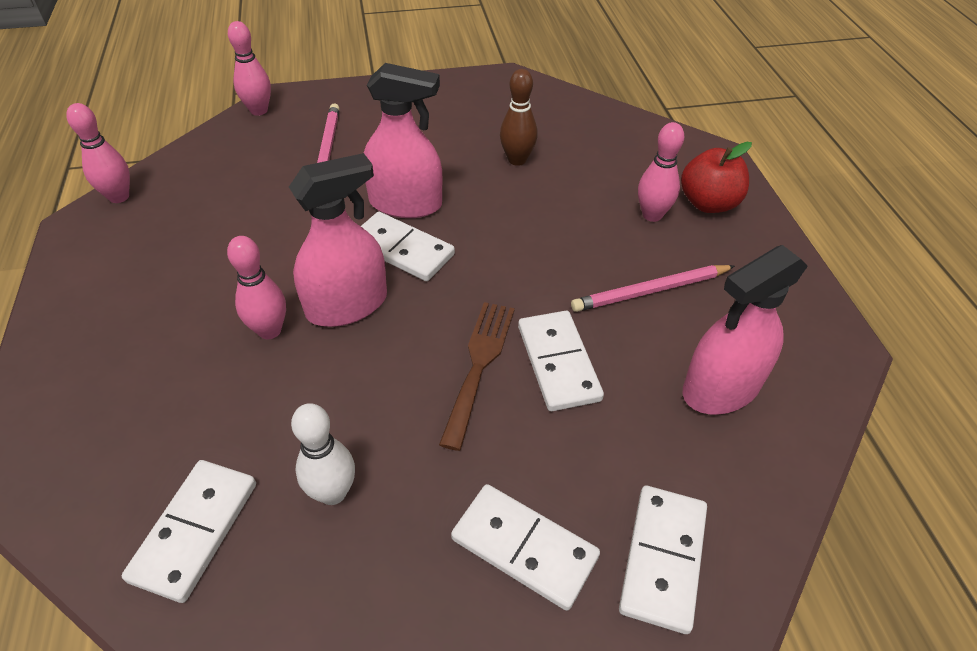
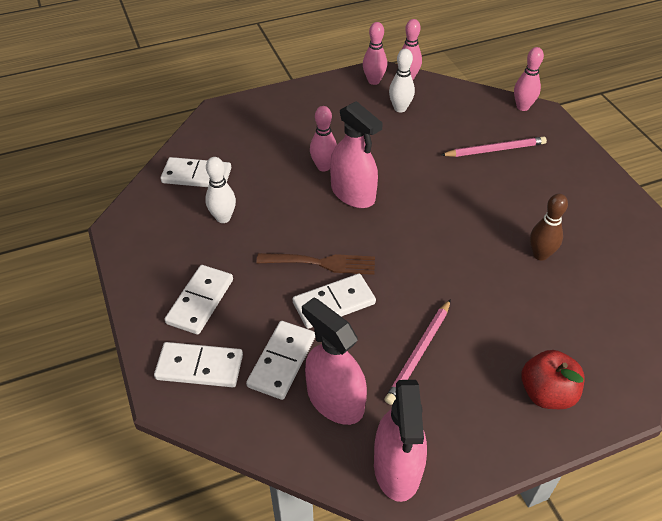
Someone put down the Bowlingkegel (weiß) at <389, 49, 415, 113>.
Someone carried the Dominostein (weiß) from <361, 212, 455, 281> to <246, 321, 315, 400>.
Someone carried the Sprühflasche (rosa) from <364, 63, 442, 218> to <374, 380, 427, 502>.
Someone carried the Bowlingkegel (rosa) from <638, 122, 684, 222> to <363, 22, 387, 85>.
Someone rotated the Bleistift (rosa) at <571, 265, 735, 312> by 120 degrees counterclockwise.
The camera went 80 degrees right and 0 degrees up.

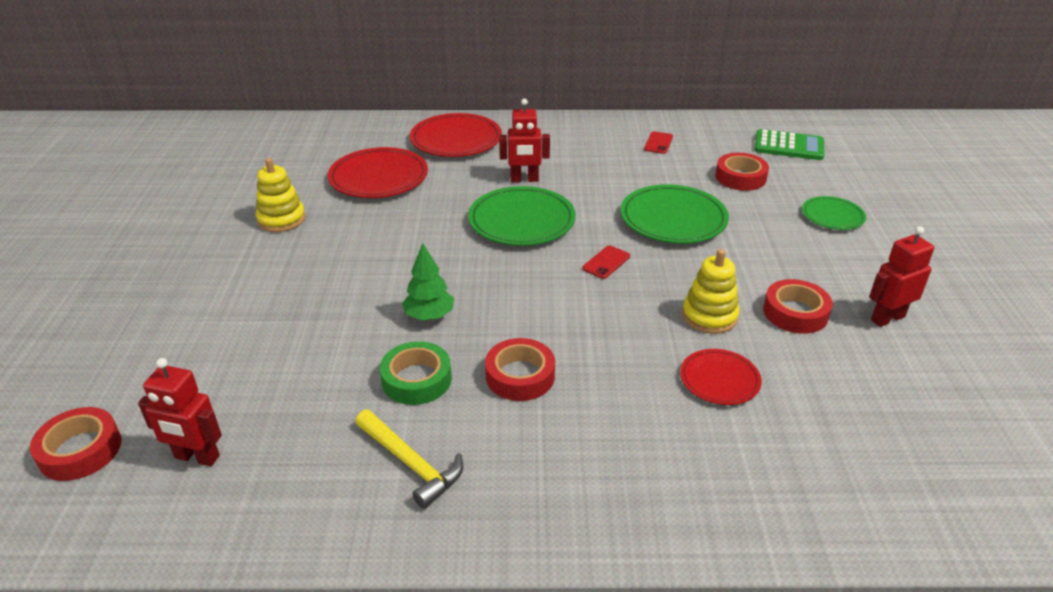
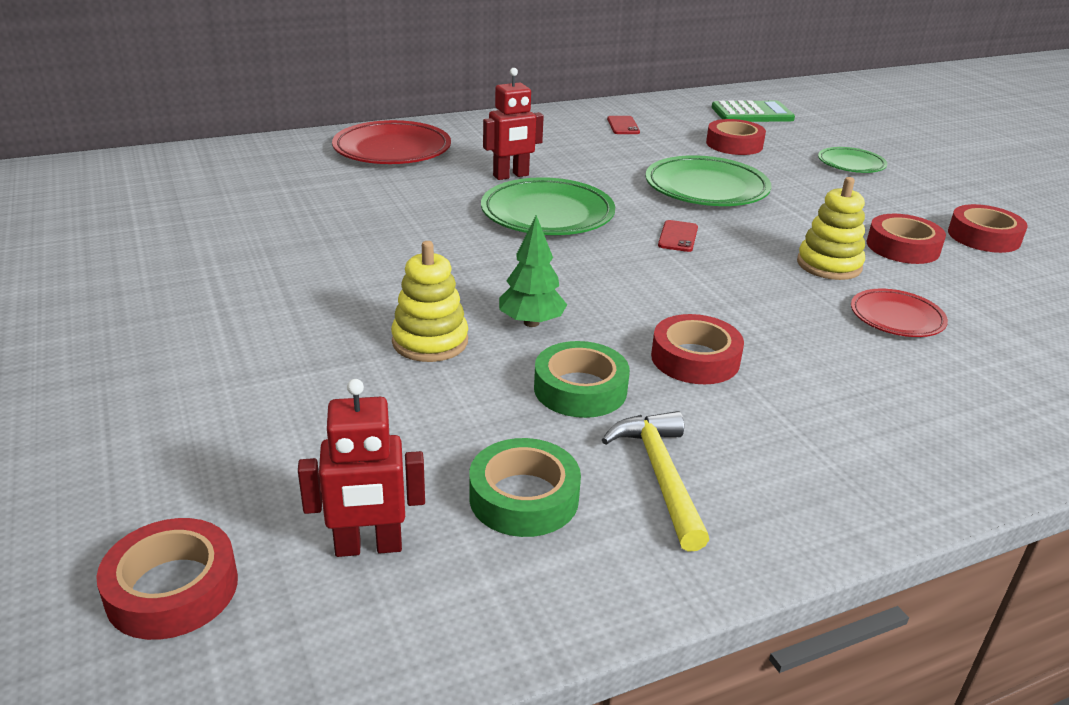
Someone took away the Teller (rot) at <328, 147, 428, 198>.
Someone put down the Klebeband (grün) at <469, 438, 581, 537>.
Someone carried the Stapelspielzeug (gelb) from <256, 158, 306, 232> to <391, 241, 468, 362>.
Someone swapped the Roboter (rot) at <869, 226, 934, 327> for the Klebeband (rot) at <948, 204, 1028, 253>.
Someone rotated the Hammer (gelb) at <355, 410, 463, 509> by 120 degrees counterclockwise.
The camera went 25 degrees left and 5 degrees down.

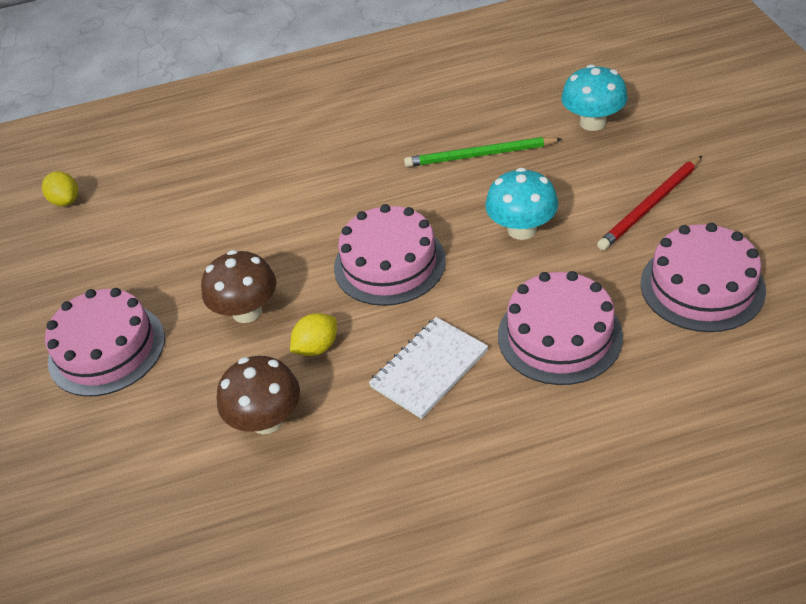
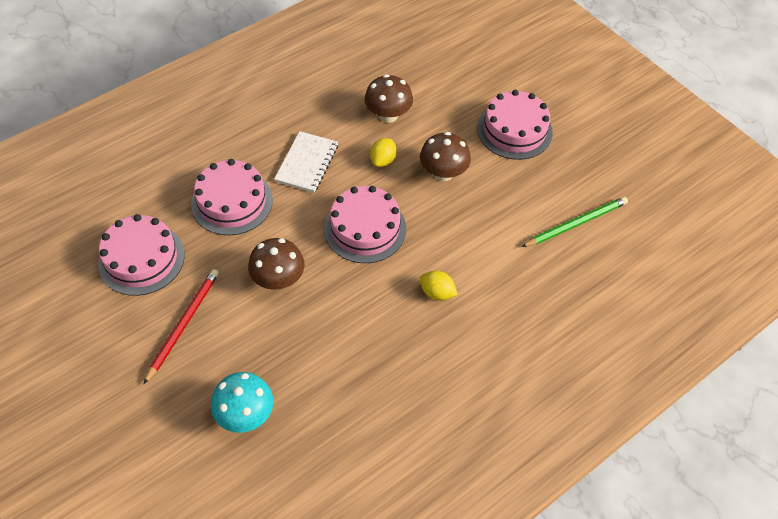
Someone carried the Zitrone (gelb) from <42, 171, 78, 206> to <420, 271, 458, 301>.
Someone carried the Bleistift (grün) from <404, 137, 562, 167> to <521, 197, 628, 247>.
Someone repainted the Pilz (türkis) at <485, 168, 558, 240>, which became the Pilz (braun) at <248, 238, 305, 290>.
The camera went 150 degrees right and 10 degrees up.

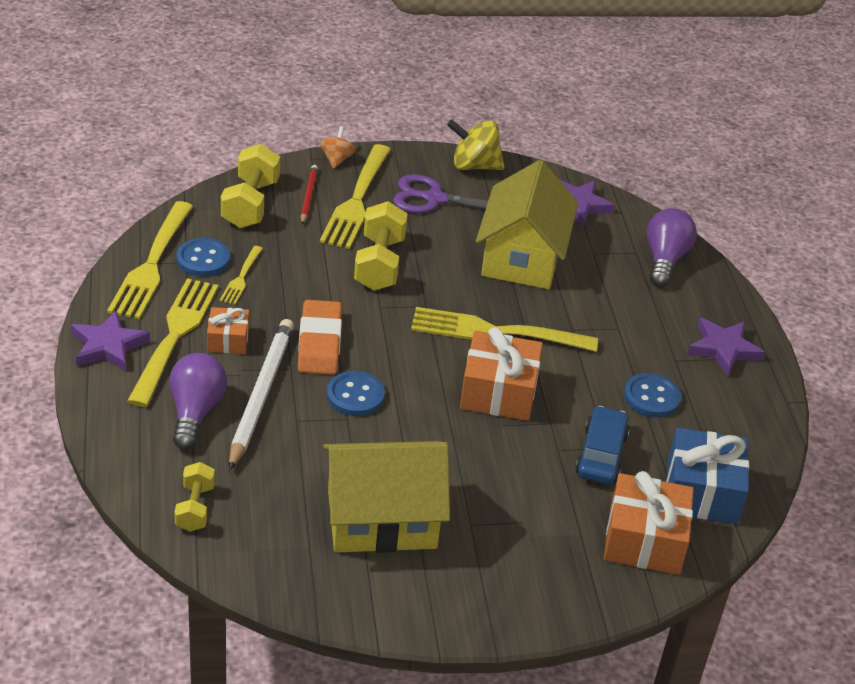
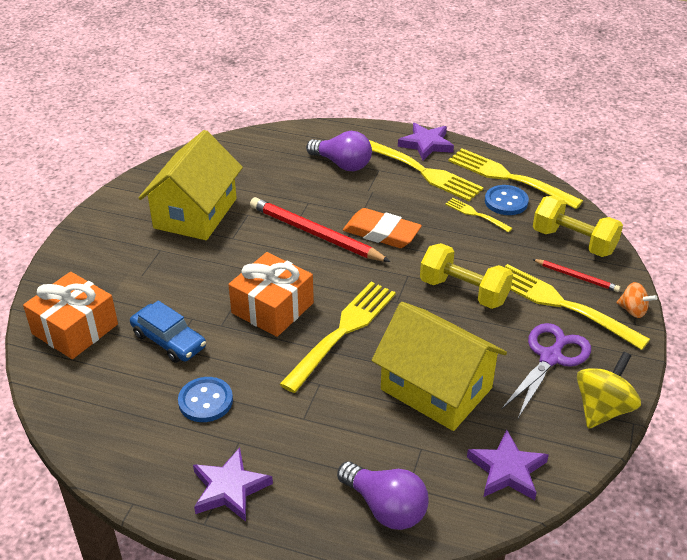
Someone took away the Hantel (gelb) at <174, 462, 215, 532>.
Someone took away the Geschenk (orange) at <207, 307, 249, 354>.
Someone took away the Bleistift (weiß) at <229, 319, 294, 471>.
Someone took away the Geschenk (blau) at <666, 428, 749, 524>.
Someone swapped the Knopf (blau) at <327, 371, 385, 416> for the Bleistift (rot) at <250, 197, 391, 262>.
The camera went 120 degrees right and 0 degrees up.

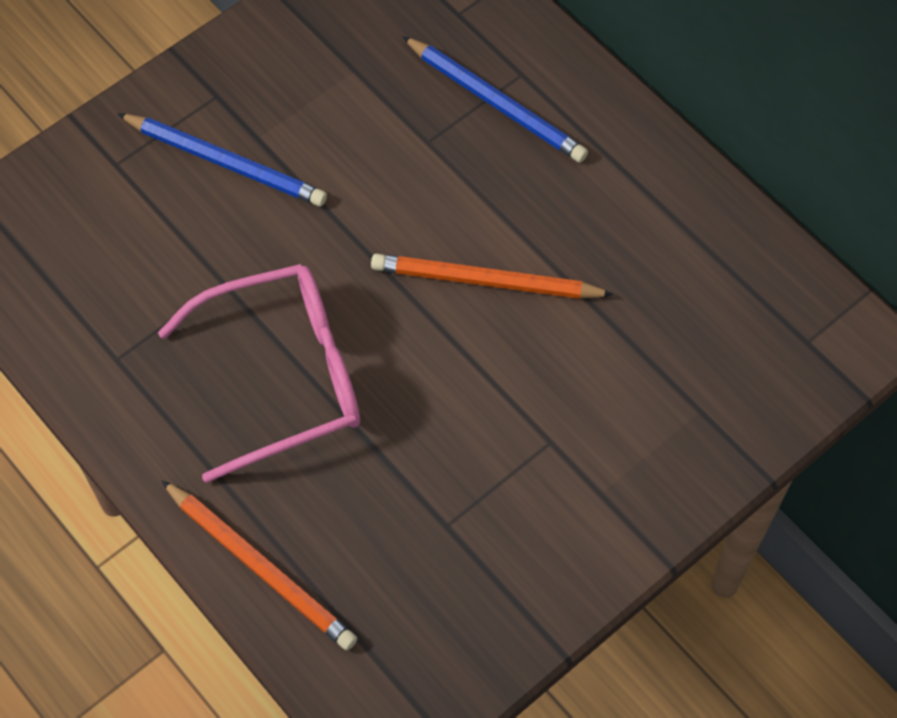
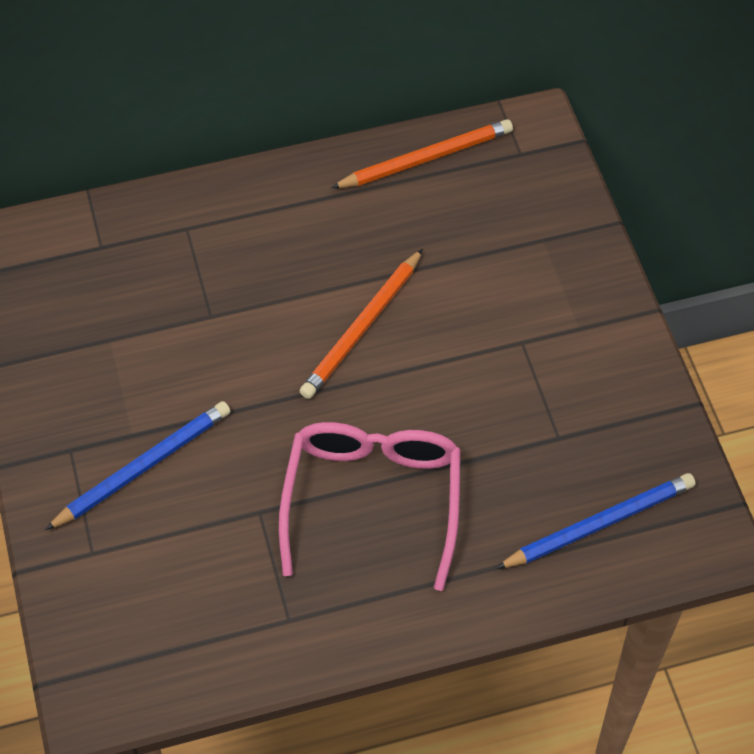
Someone carried the Bleistift (orange) from <161, 480, 357, 651> to <331, 119, 513, 188>.
Someone carried the Bleistift (blau) from <402, 36, 588, 163> to <496, 473, 696, 569>.
The camera went 65 degrees left and 5 degrees down.

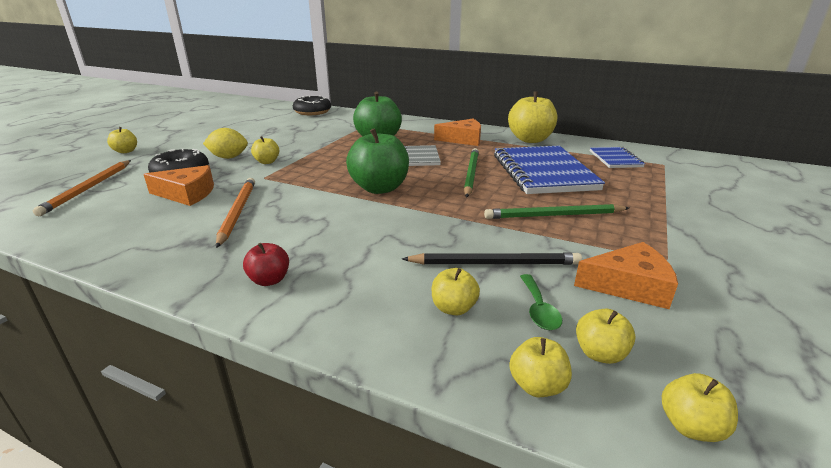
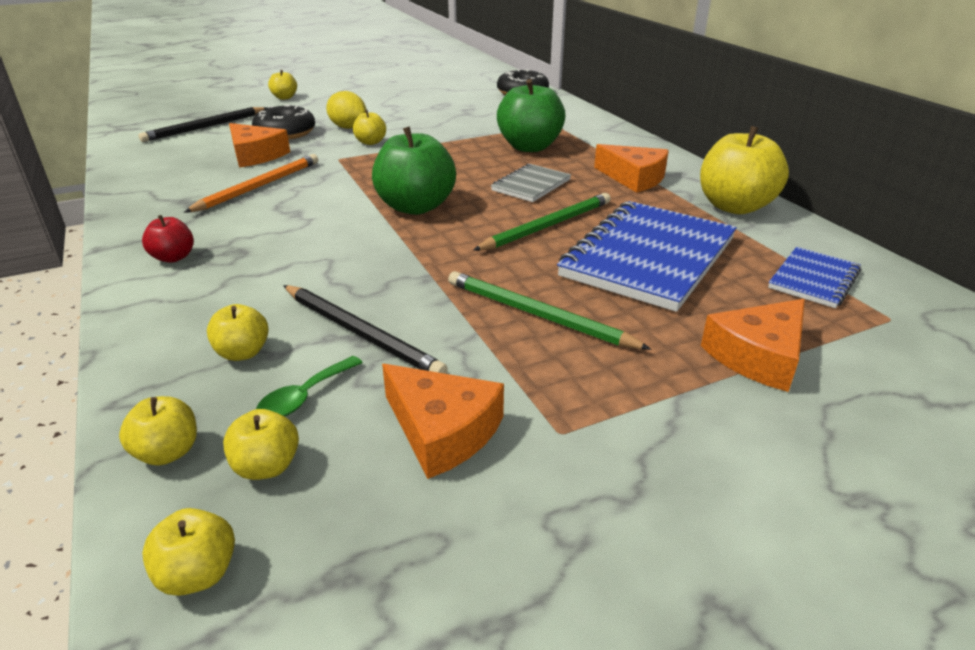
Someone put down the Käse (orange) at <701, 299, 805, 392>.
Someone repainted the Bleistift (orange) at <33, 160, 131, 216>, which became the Bleistift (schwarz) at <139, 107, 267, 142>.
The camera went 40 degrees right and 5 degrees up.

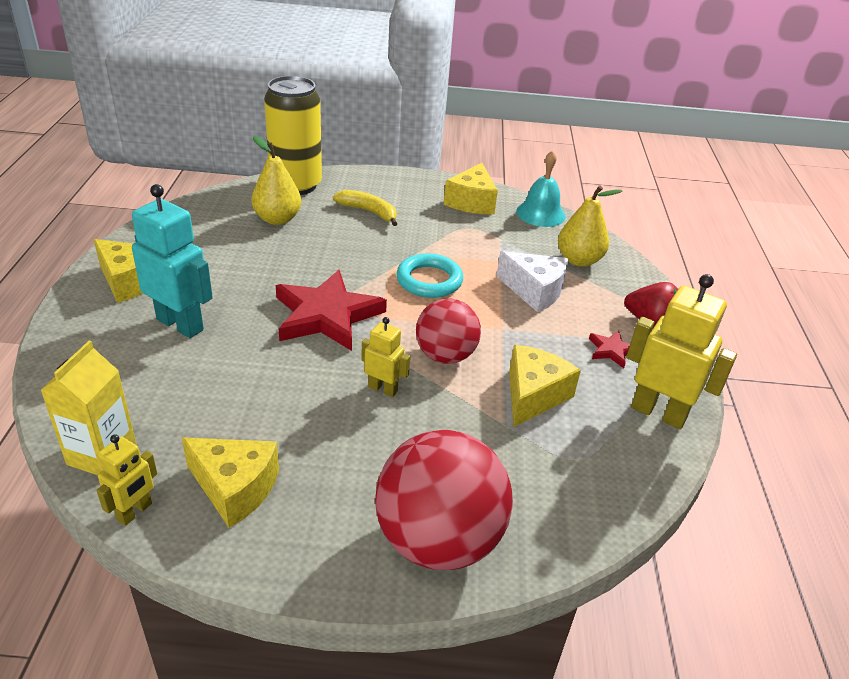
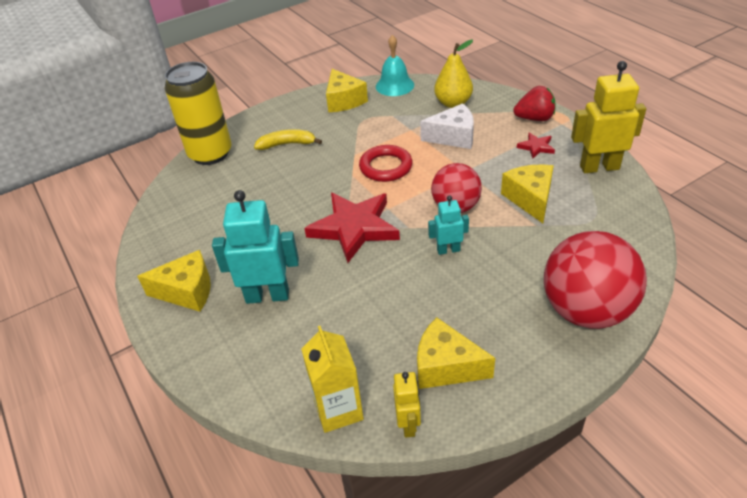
Someone took away the Birne (gelb) at <252, 136, 301, 225>.
Someone repainted the Roboter (gelb) at <361, 317, 410, 397>, which became the Roboter (türkis) at <428, 196, 469, 255>.
Someone repainted the Ring (türkis) at <396, 253, 463, 298>, which became the Ring (rot) at <359, 145, 413, 182>.
Someone rotated the Käse (gelb) at <182, 438, 279, 528> by 150 degrees counterclockwise.
The camera went 30 degrees left and 5 degrees up.

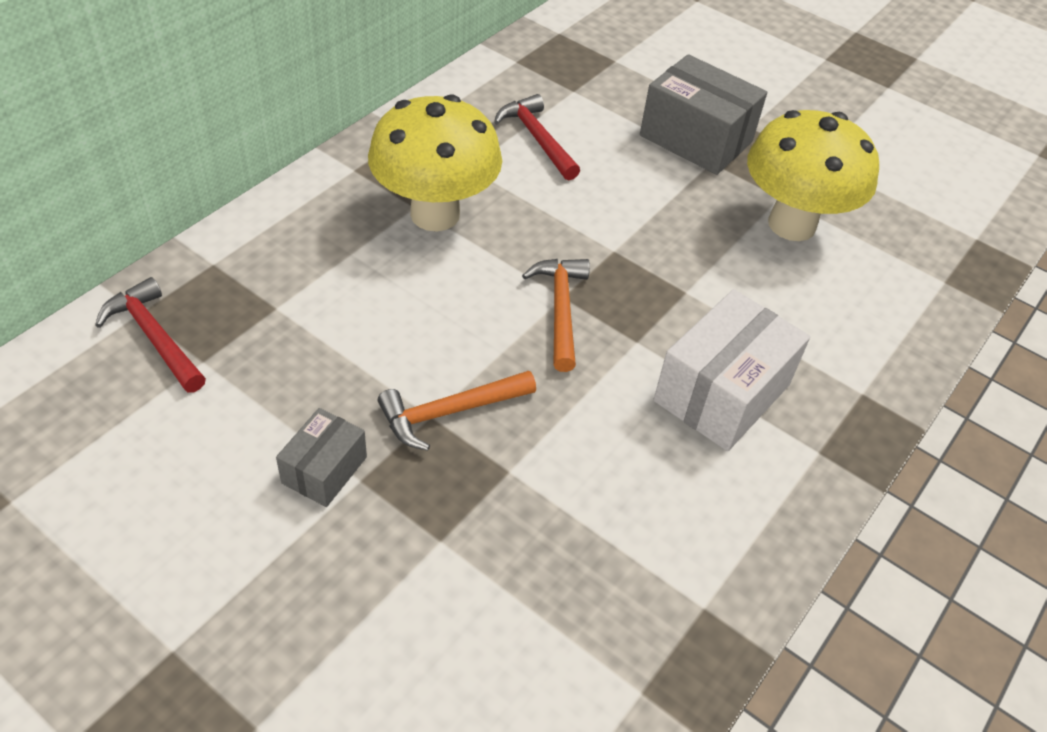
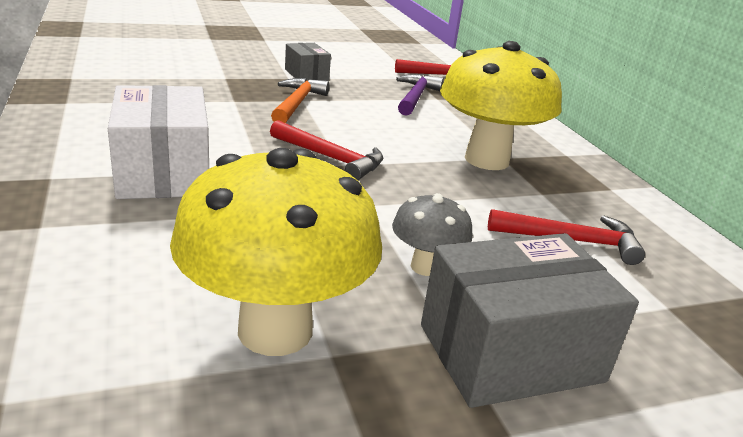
Someone put down the Pilz (grau) at <392, 193, 473, 276>.
Someone put down the Hammer (lila) at <396, 74, 444, 116>.
Someone repainted the Hammer (orange) at <522, 259, 590, 372>, which became the Hammer (rot) at <270, 120, 383, 180>.
The camera went 125 degrees right and 20 degrees down.

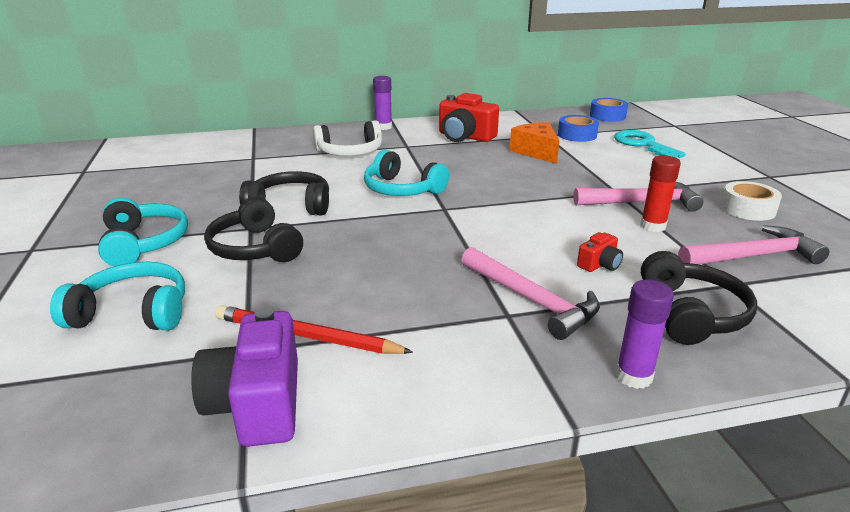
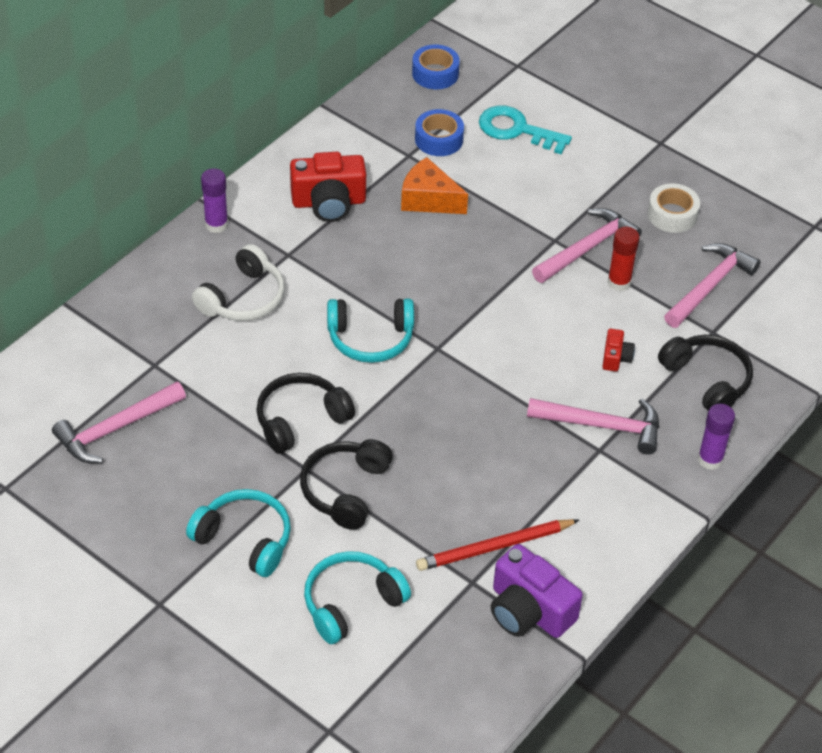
Someone put down the Hammer (rosa) at <52, 381, 186, 463>.
Someone rotated the Kopfhörer (schwarz) at <204, 197, 303, 262> by 90 degrees clockwise.
The camera went 40 degrees left and 20 degrees up.

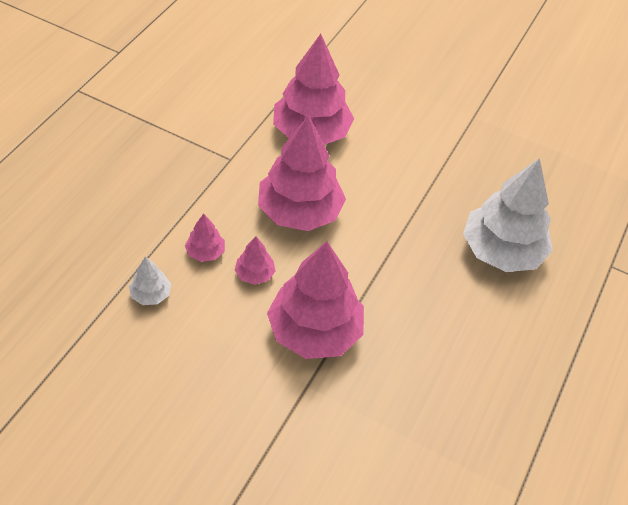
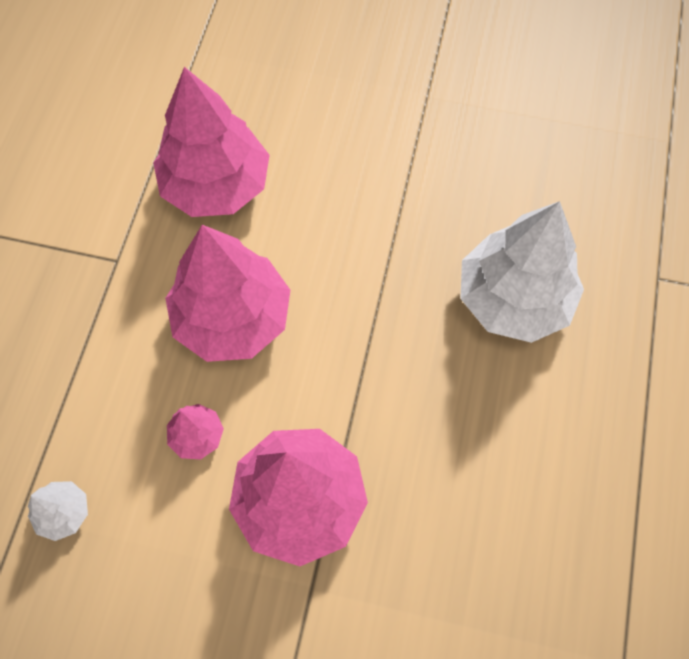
Someone took away the Baum (rosa) at <185, 213, 225, 262>.
The camera went 10 degrees left and 15 degrees up.

